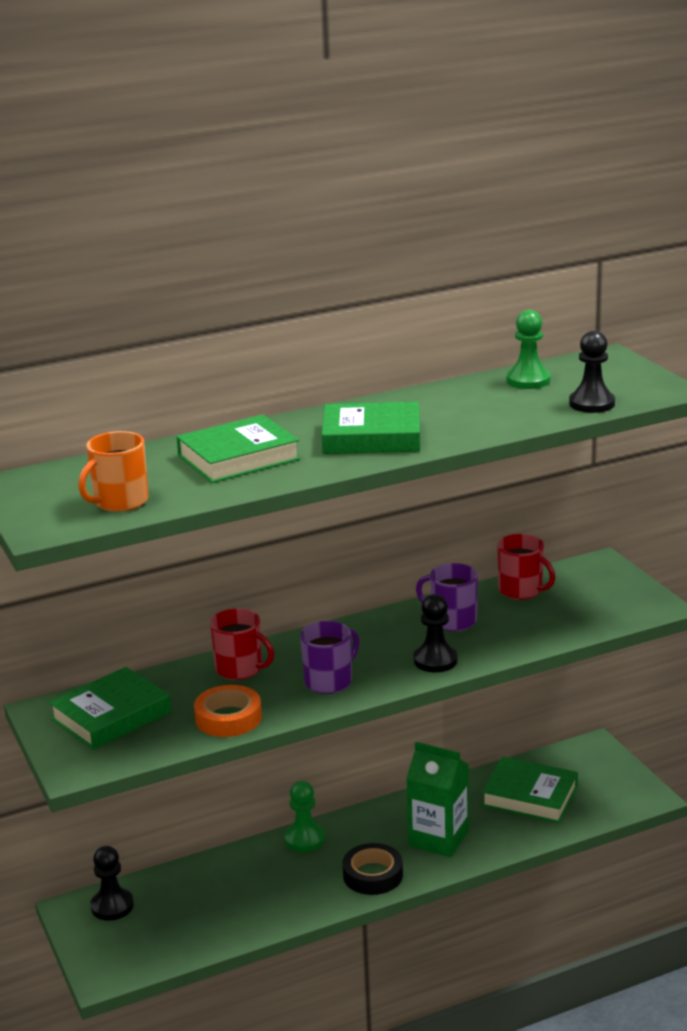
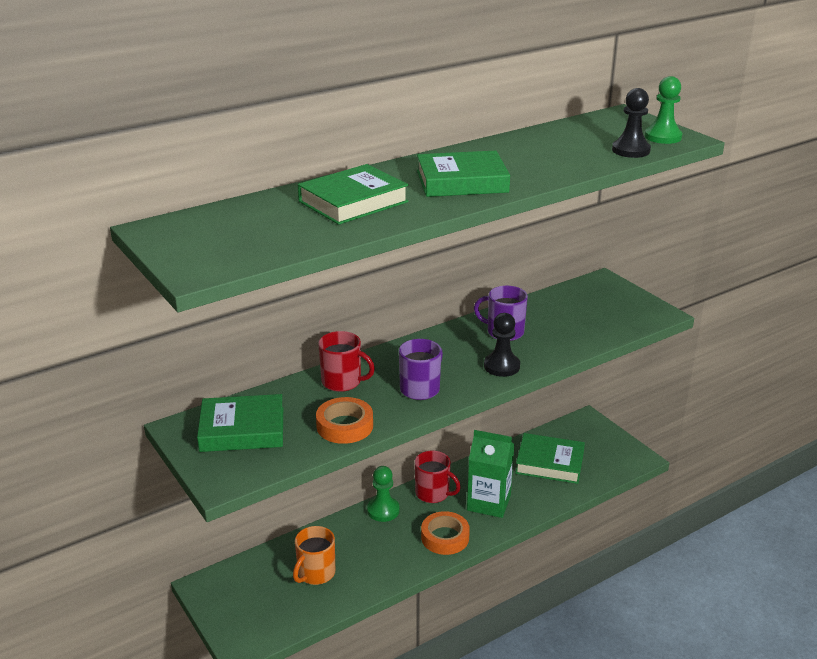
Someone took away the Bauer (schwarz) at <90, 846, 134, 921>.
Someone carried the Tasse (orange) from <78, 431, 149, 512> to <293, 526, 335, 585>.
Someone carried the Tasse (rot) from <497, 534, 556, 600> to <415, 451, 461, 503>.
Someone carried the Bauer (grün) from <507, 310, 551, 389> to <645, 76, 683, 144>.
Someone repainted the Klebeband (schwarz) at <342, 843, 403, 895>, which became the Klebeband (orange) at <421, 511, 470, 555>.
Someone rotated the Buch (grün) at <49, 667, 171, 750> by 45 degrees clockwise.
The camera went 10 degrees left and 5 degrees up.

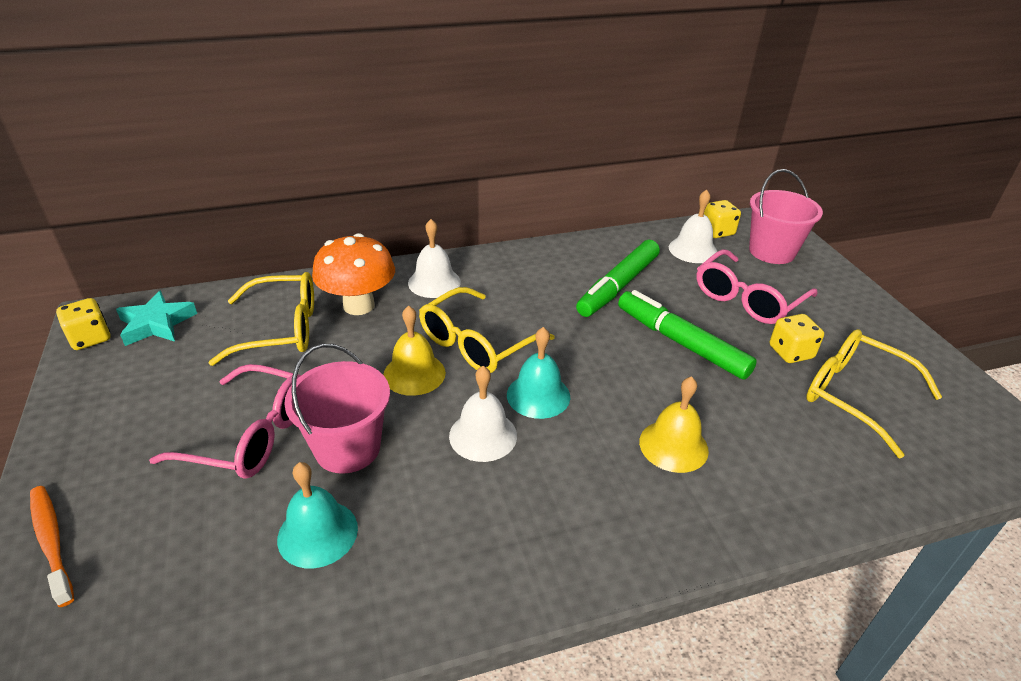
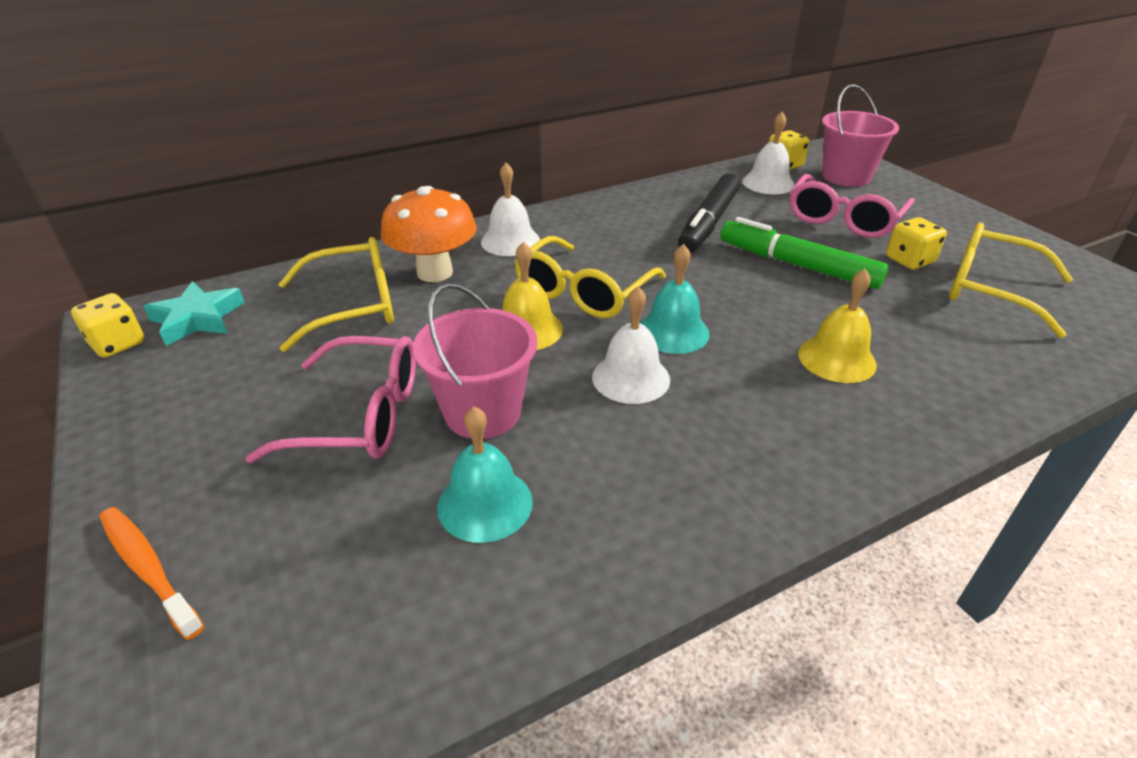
Someone repainted the Filzstift (grün) at <576, 240, 660, 317>, which became the Filzstift (schwarz) at <678, 173, 740, 253>.
The camera went 10 degrees left and 0 degrees up.

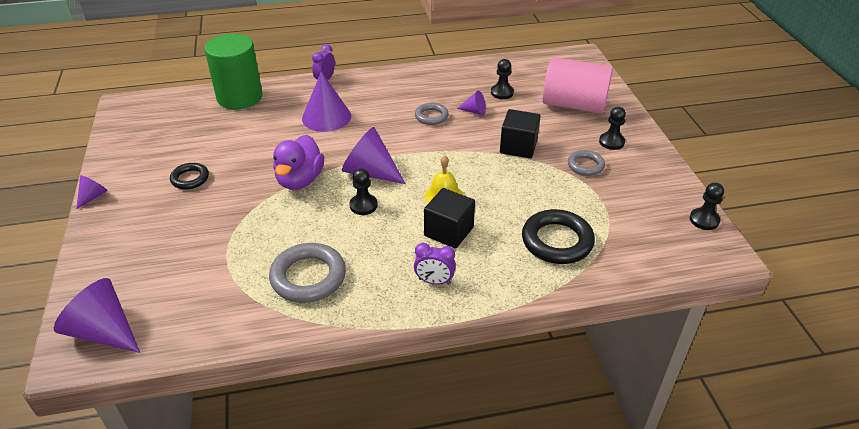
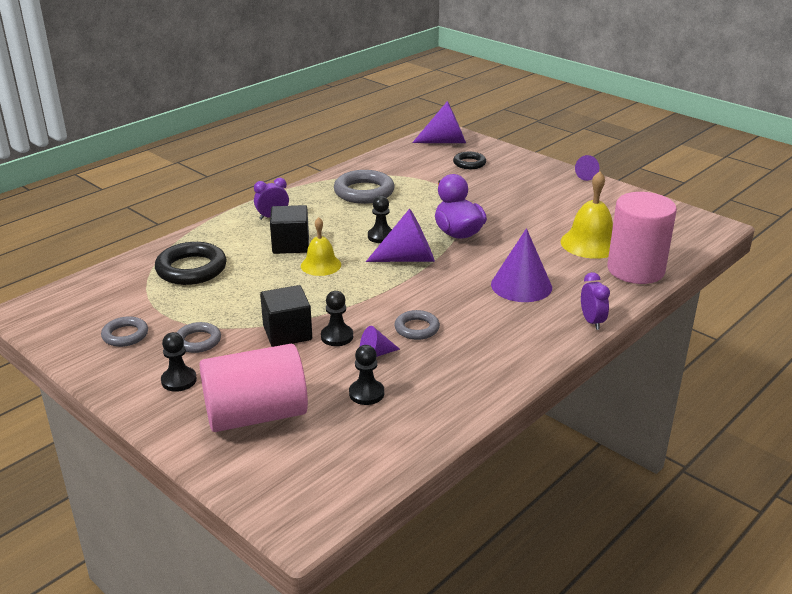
Someone put down the Ring (grau) at <101, 316, 148, 347>.
Someone put down the Glocke (gelb) at <561, 171, 613, 259>.
Someone carried the Ring (schwarz) from <170, 163, 209, 190> to <453, 152, 486, 169>.
Someone carried the Bauer (schwarz) from <690, 182, 724, 230> to <321, 291, 353, 346>.
Someone repainted the Vollzylinder (grün) at <204, 34, 263, 110>, which became the Vollzylinder (rosa) at <607, 192, 677, 284>.
The camera went 145 degrees right and 10 degrees down.

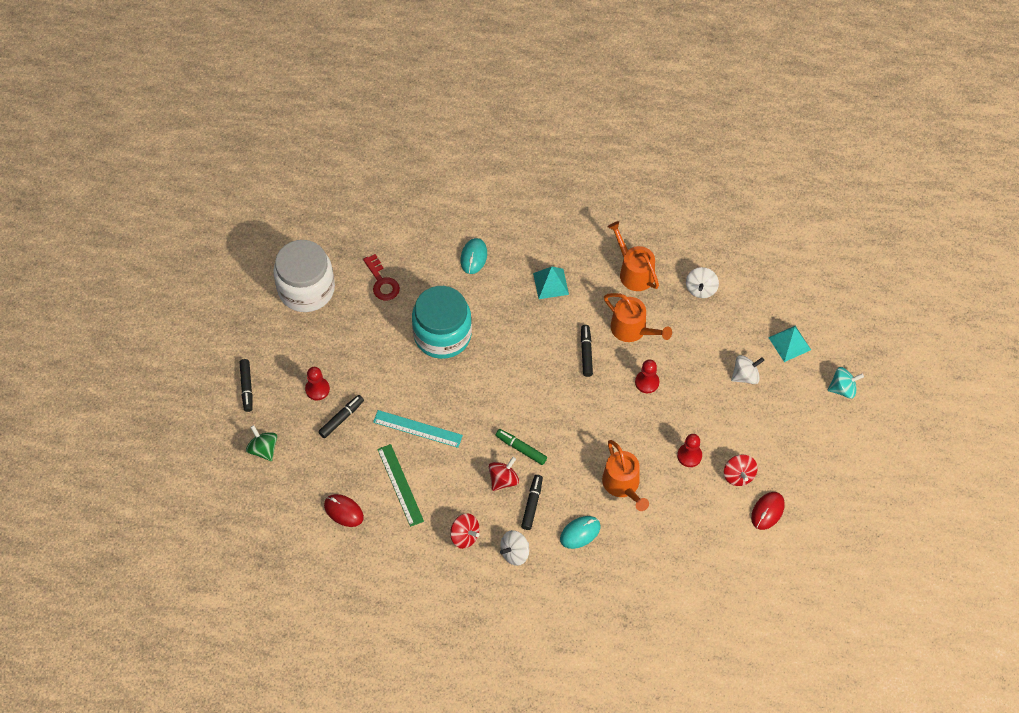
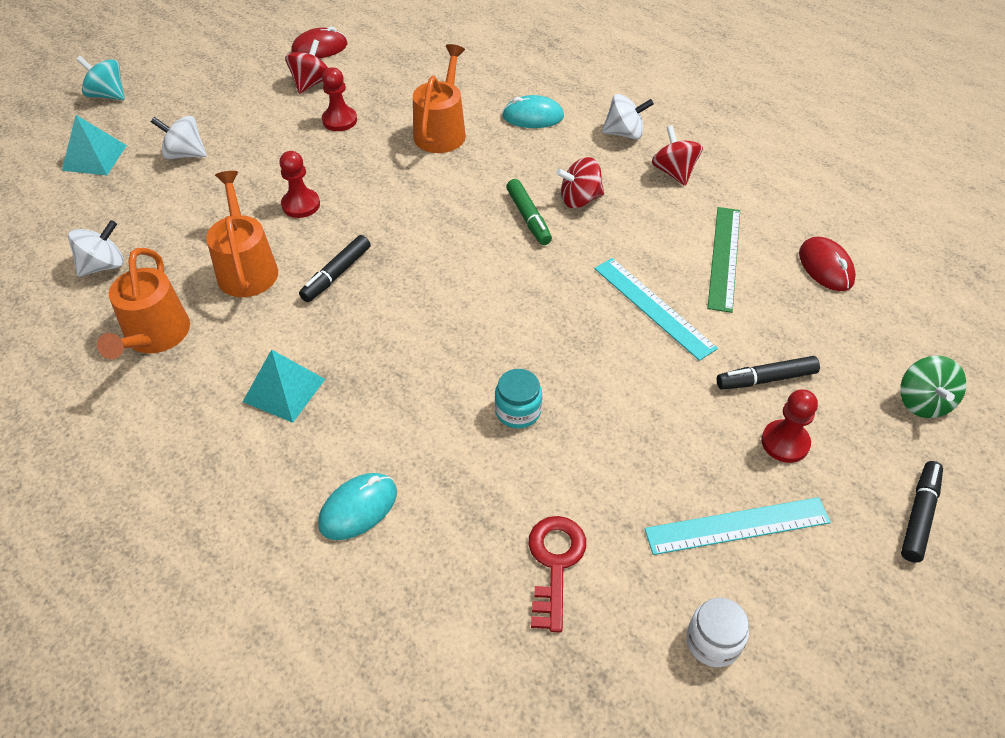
Someone took away the Filzstift (schwarz) at <521, 475, 543, 530>.
Someone put down the Lineal (türkis) at <644, 497, 831, 555>.
Someone scaled the Einmachglas (weiß) at <273, 240, 335, 312> by 0.41.
Someone scaled the Einmachglas (türkis) at <412, 286, 472, 359> by 0.41.
The camera went 145 degrees left and 10 degrees down.

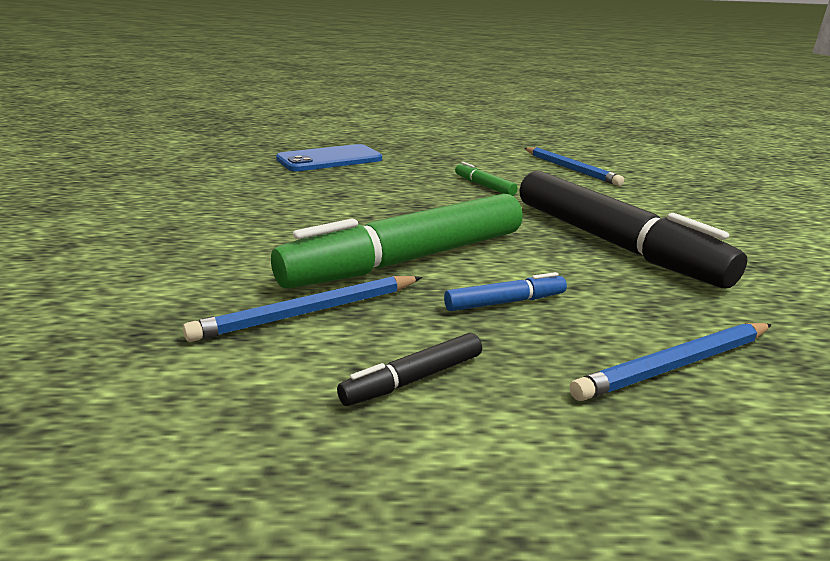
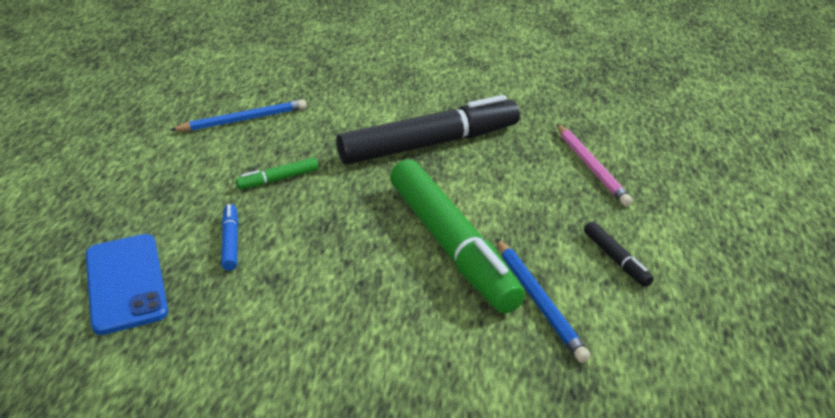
Someone carried the Filzstift (blau) from <444, 272, 567, 311> to <221, 204, 238, 271>.
Someone repainted the Bleistift (blau) at <570, 323, 772, 401>, which became the Bleistift (rosa) at <557, 124, 633, 206>.
The camera went 80 degrees left and 10 degrees up.

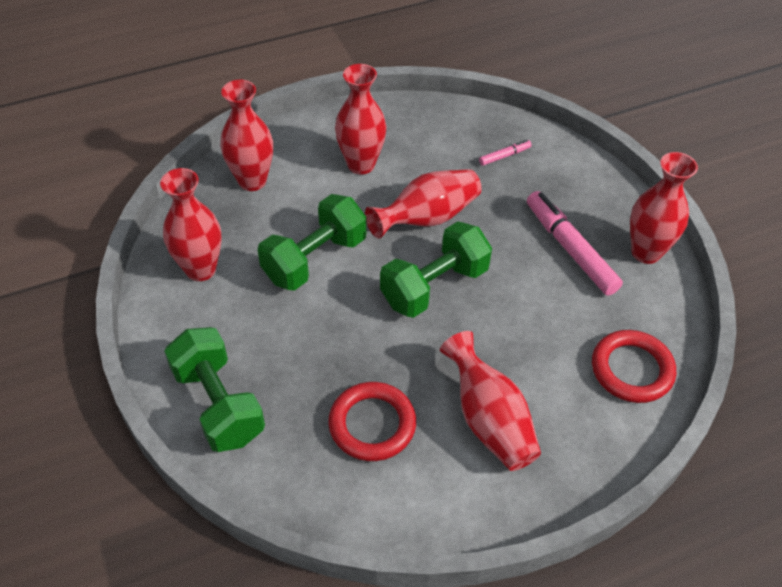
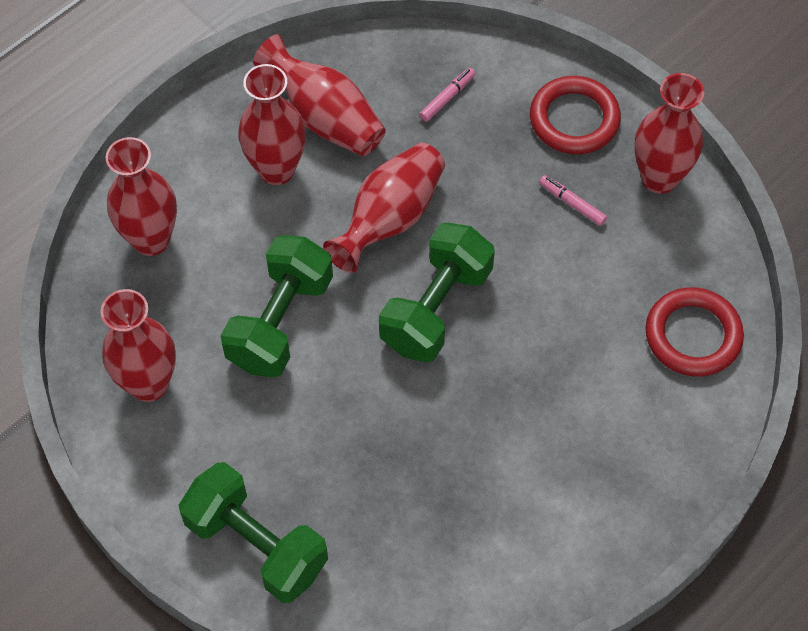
Someone carried the Ring (rot) from <328, 382, 416, 461> to <530, 76, 621, 154>.
Someone carried the Vase (rot) from <440, 331, 541, 471> to <253, 34, 386, 156>.
Someone scaled the Filzstift (rosa) at <527, 191, 623, 296> by 0.46.
The camera went 20 degrees left and 10 degrees up.

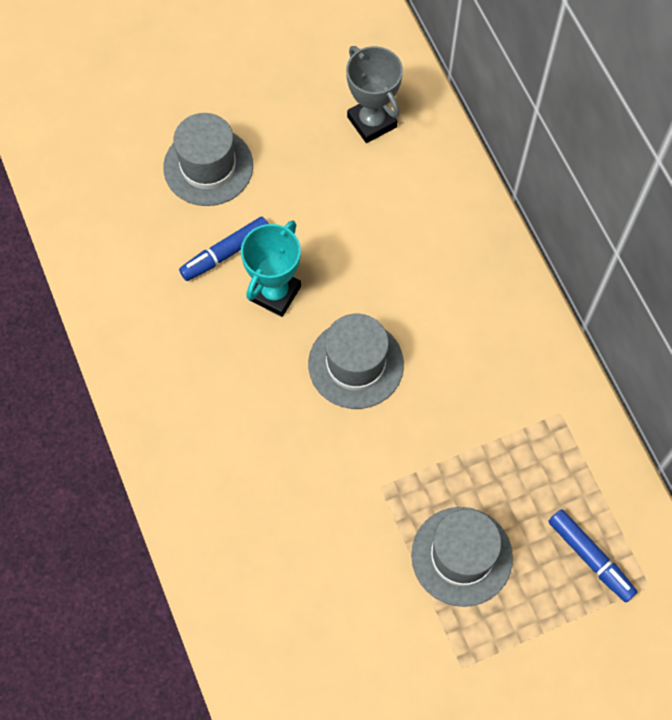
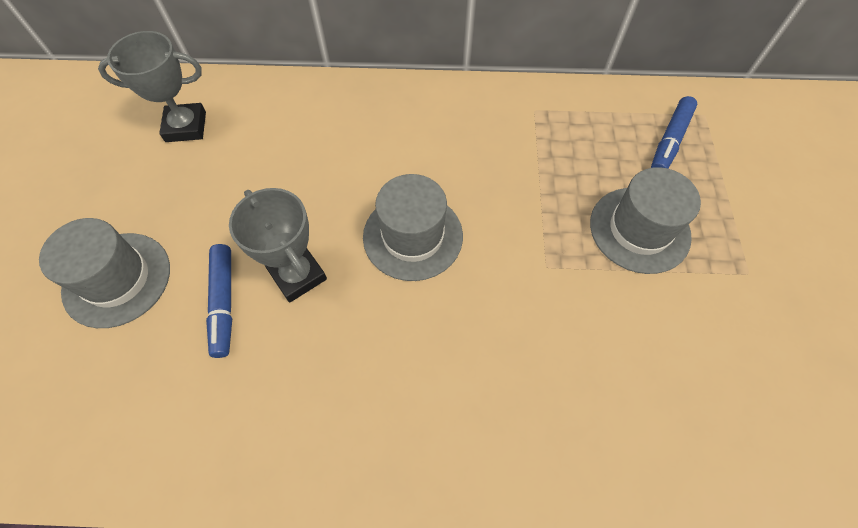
Someone repainted the Pokal (türkis) at <241, 220, 301, 317>, which became the Pokal (grau) at <229, 188, 327, 303>.
Someone rotated the Filzstift (blau) at <548, 509, 637, 602> by 135 degrees clockwise.
The camera went 65 degrees left and 5 degrees down.

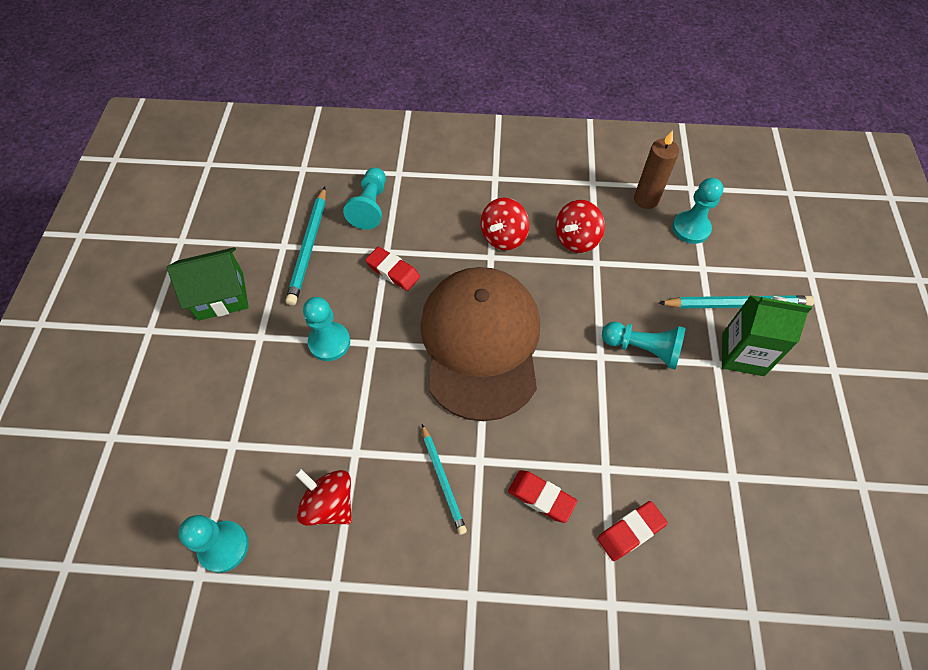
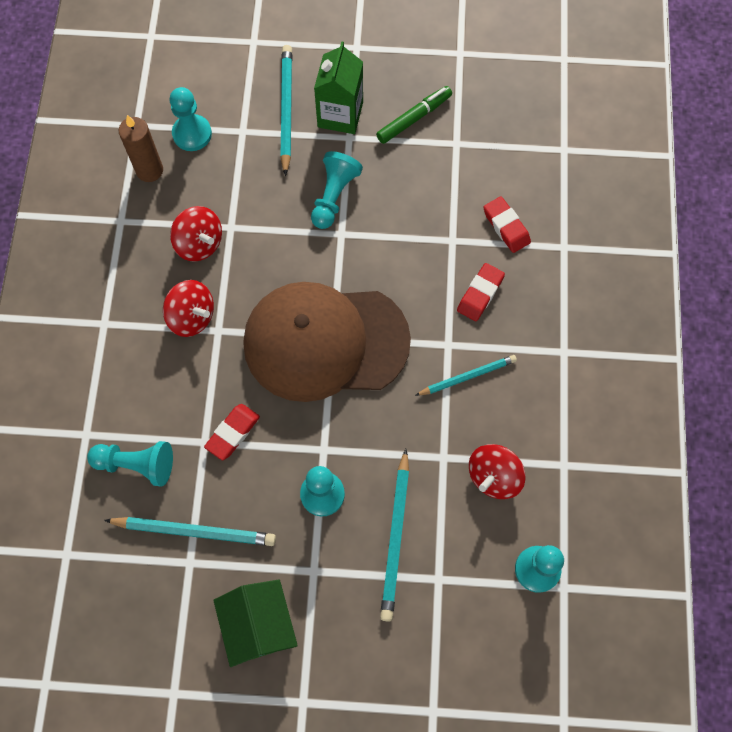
Someone put down the Filzstift (grün) at <376, 86, 452, 144>.
Someone put down the Bleistift (türkis) at <380, 449, 409, 622>.
The camera went 90 degrees left and 10 degrees up.

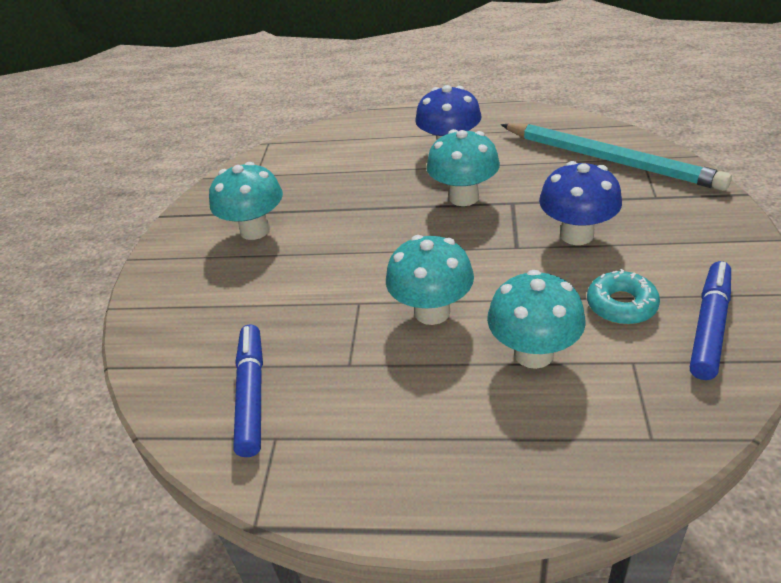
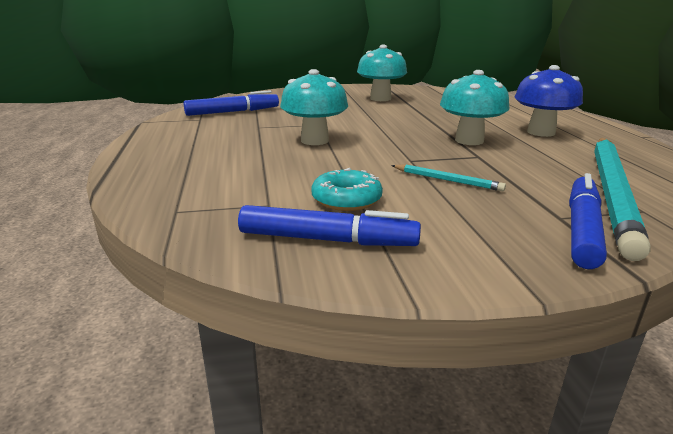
Someone took away the Pilz (türkis) at <487, 270, 586, 369>.
Someone put down the Filzstift (blau) at <569, 173, 607, 269>.
Someone swapped the Pilz (blau) at <539, 161, 622, 245> for the Bleistift (türkis) at <391, 165, 506, 191>.
The camera went 70 degrees right and 15 degrees down.

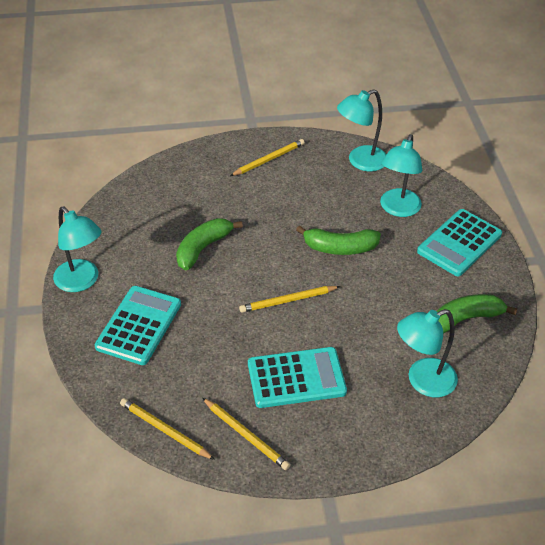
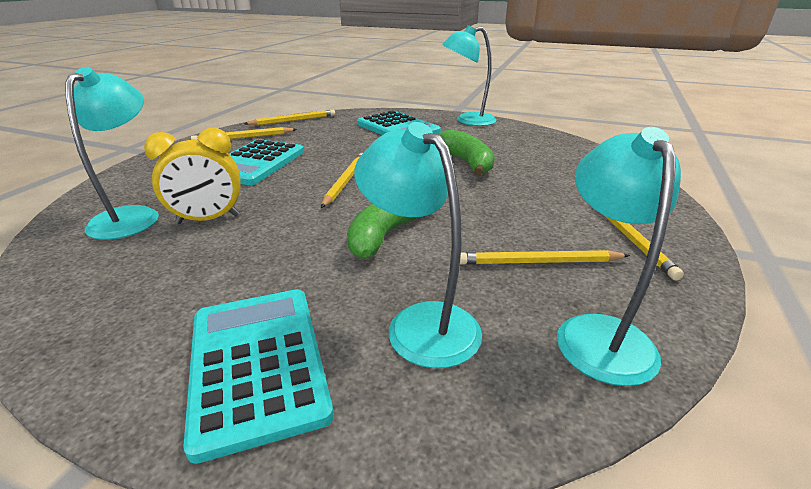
Someone took away the Banane (grün) at <437, 294, 517, 334>.
Someone put down the Wecker (gelb) at <144, 128, 241, 224>.
Someone put down the Bleistift (gelb) at <460, 250, 630, 265>.
The camera went 120 degrees right and 15 degrees down.

